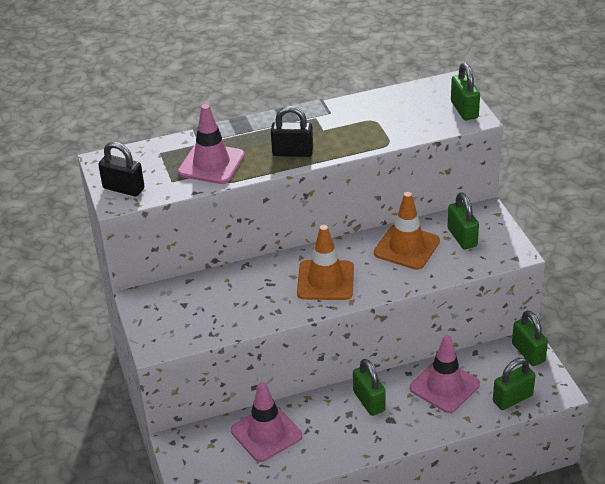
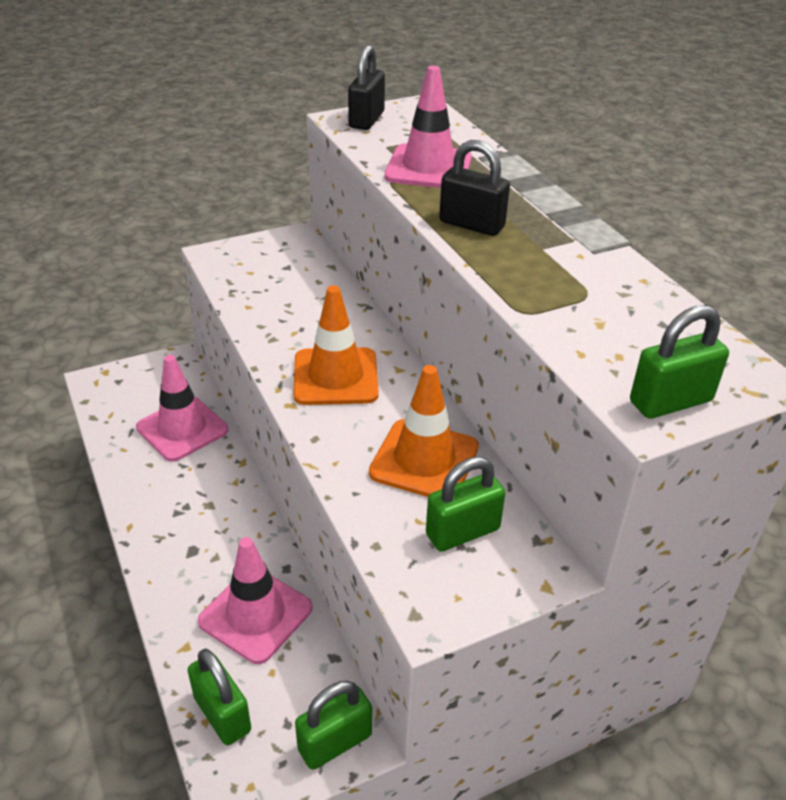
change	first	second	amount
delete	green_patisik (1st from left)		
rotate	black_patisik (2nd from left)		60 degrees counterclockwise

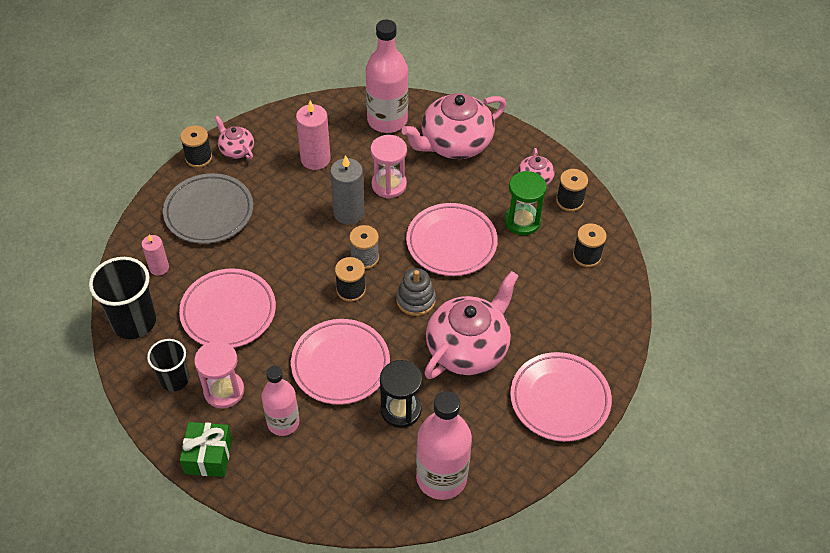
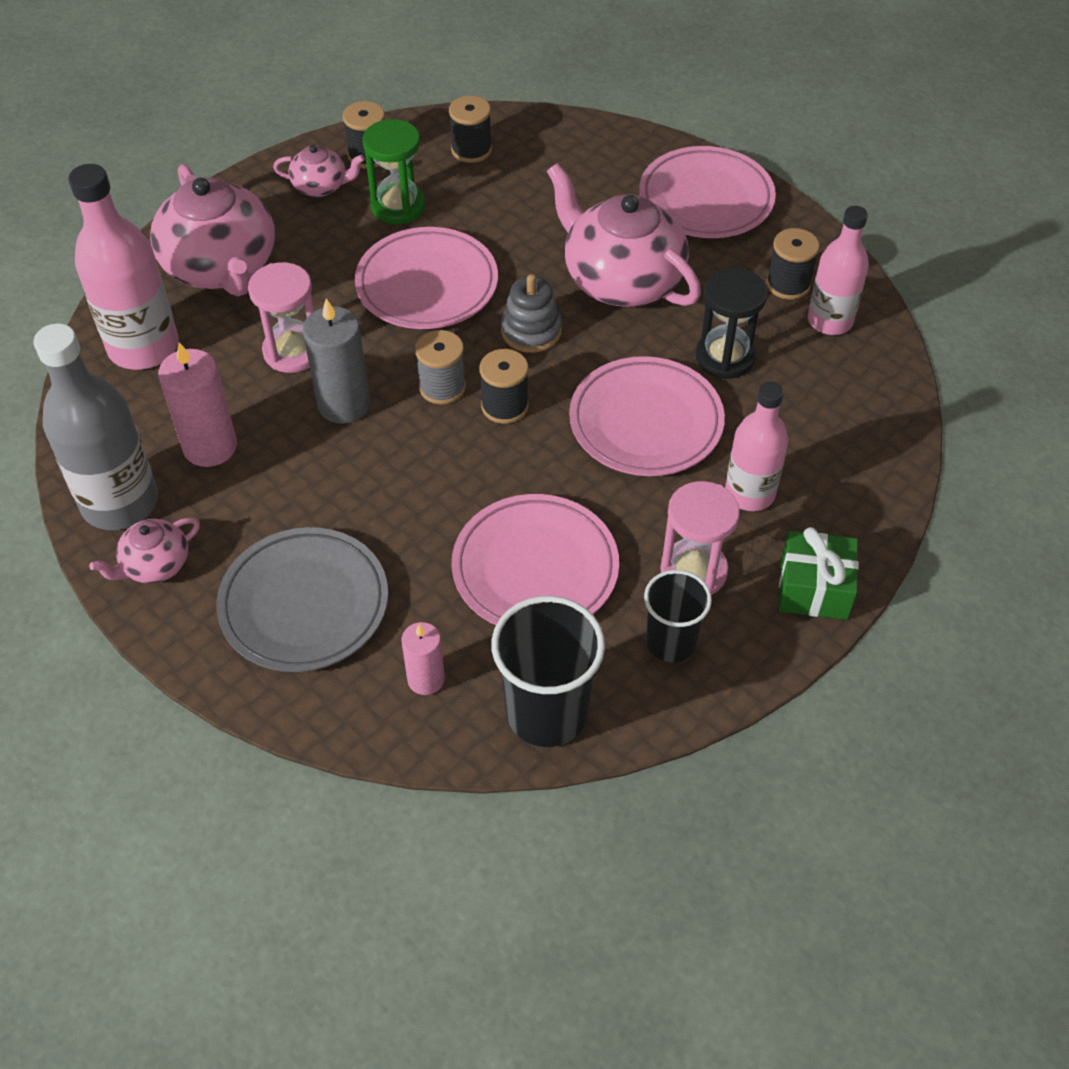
change	first	second	amount
insert		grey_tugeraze	
move	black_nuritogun (1st from left in the first image)	black_nuritogun (4th from left)	
resize	pink_tugeraze (3rd from left)		x0.66

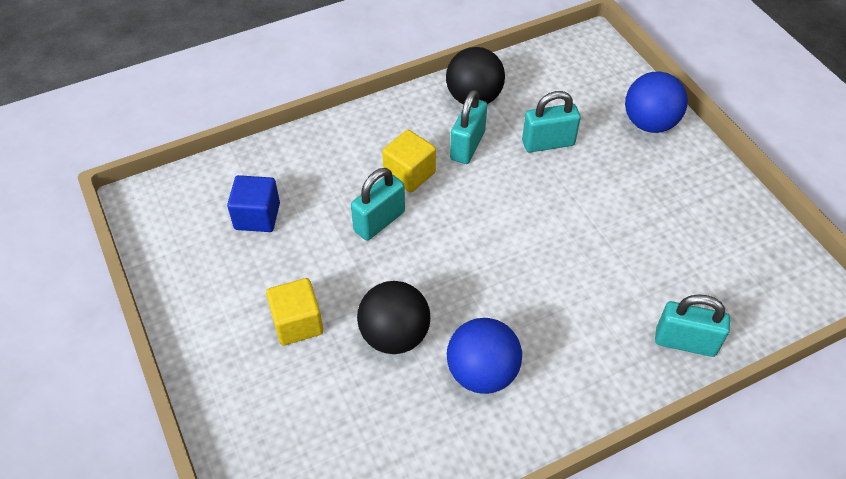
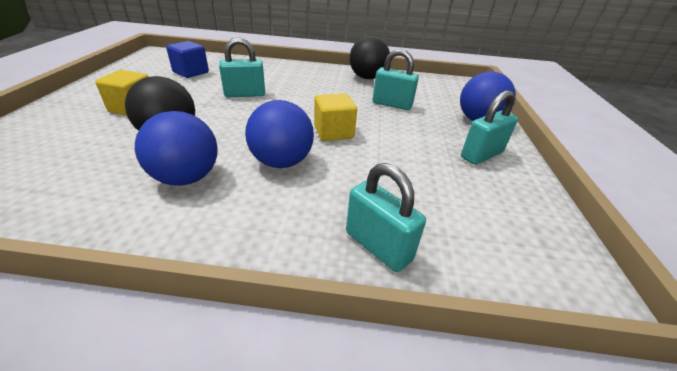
change	first	second	amount
insert		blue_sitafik (2nd from left)	
move	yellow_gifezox (2nd from left)		
move	turquoise_patisik (2nd from left in the first image)	turquoise_patisik (4th from left)	

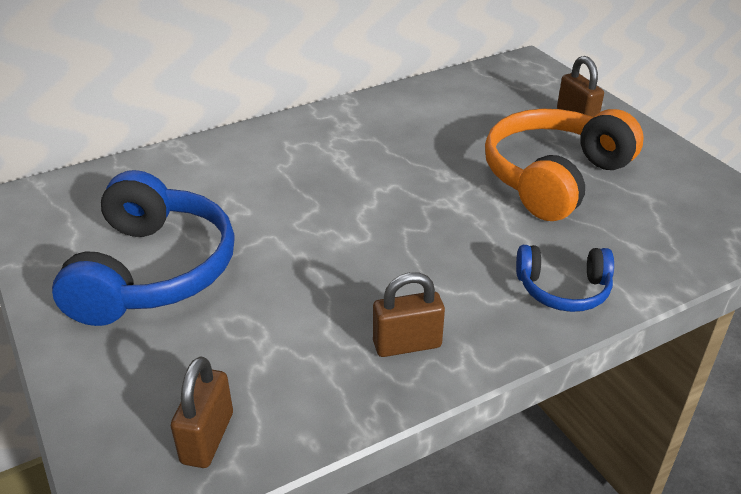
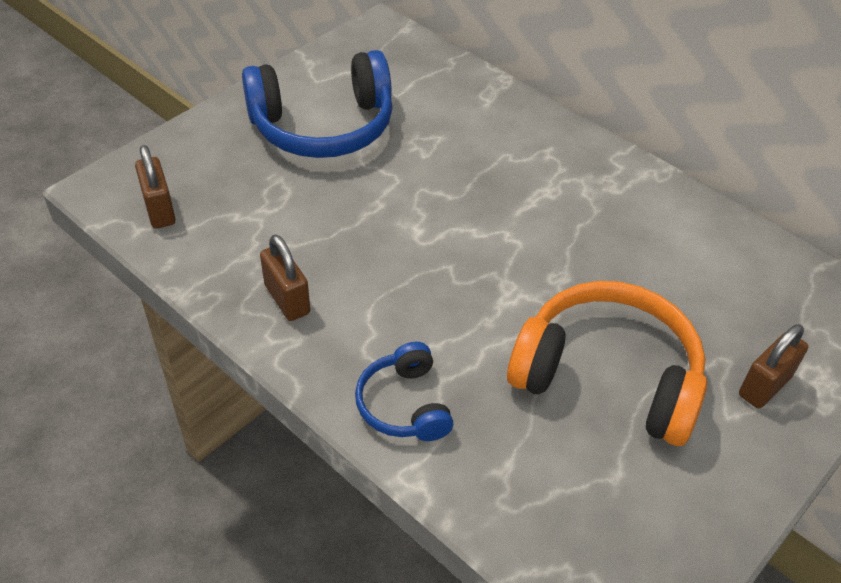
change	first	second	amount
rotate	brown_patisik (1st from left)		75 degrees clockwise

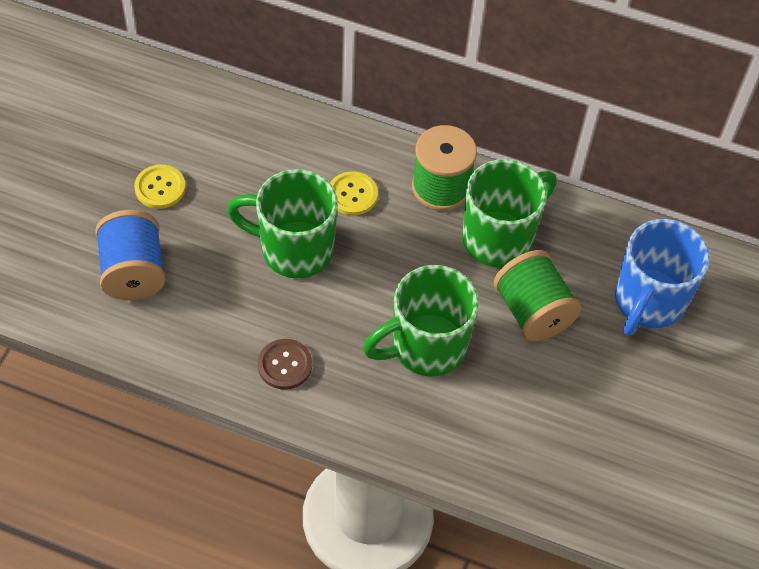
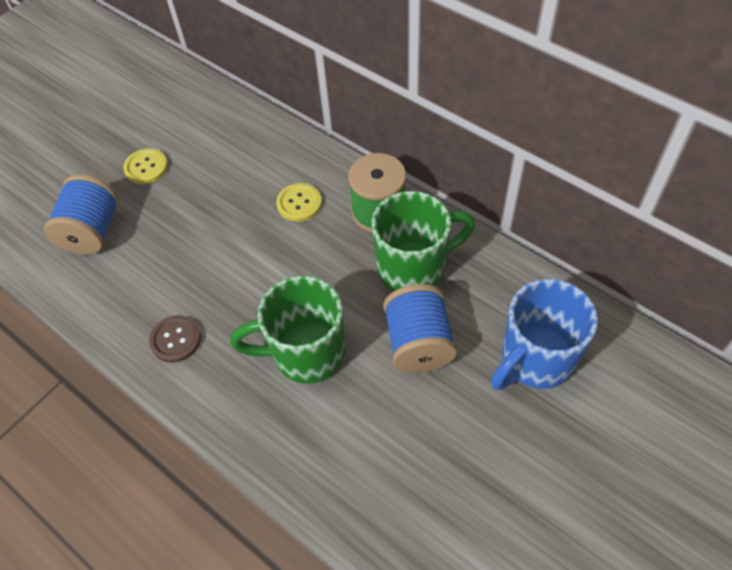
change	first	second	amount
delete	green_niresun (1st from left)		
recolor	green_nuritogun (2nd from left)	blue_nuritogun (2nd from left)	

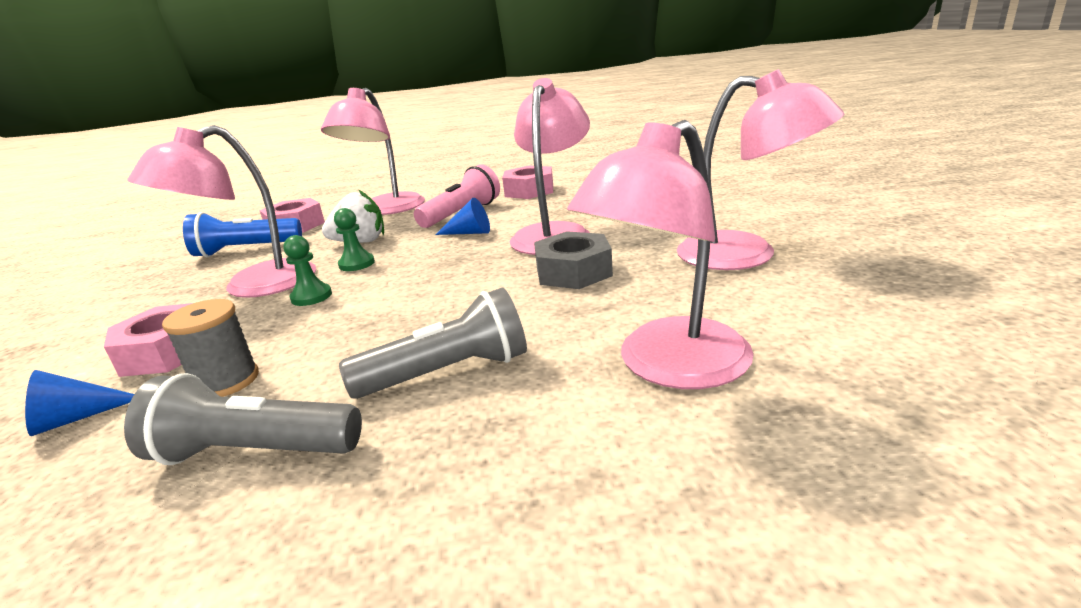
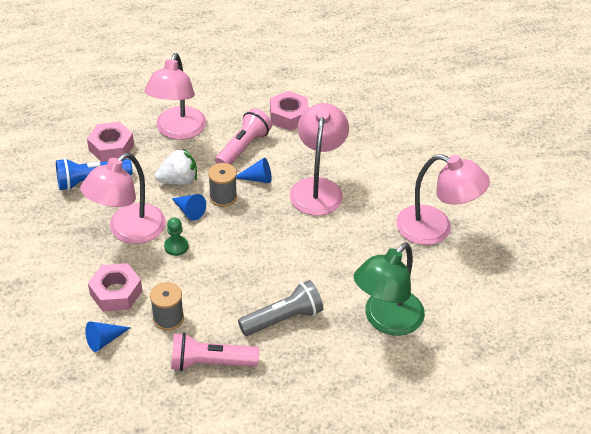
change	first	second	amount
delete	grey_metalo		
insert		grey_nuritogun (2nd from left)	
replace	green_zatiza (2nd from left)	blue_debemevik (2nd from left)	
recolor	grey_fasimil (1st from left)	pink_fasimil (1st from left)	
recolor	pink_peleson (4th from left)	green_peleson	

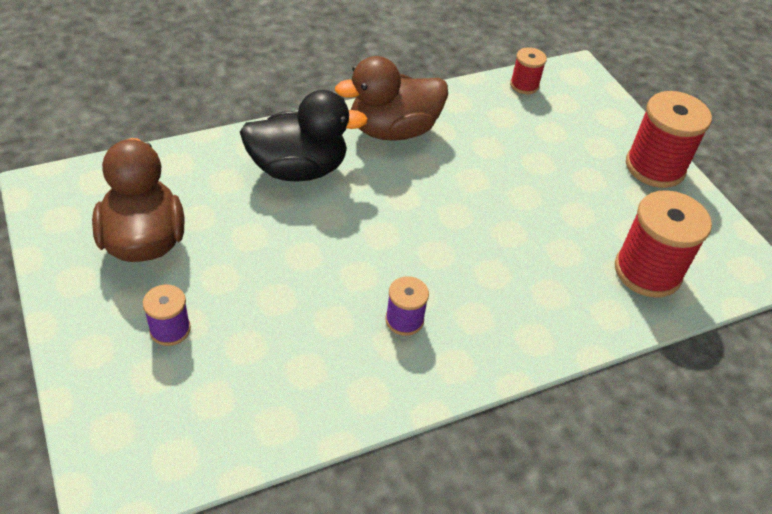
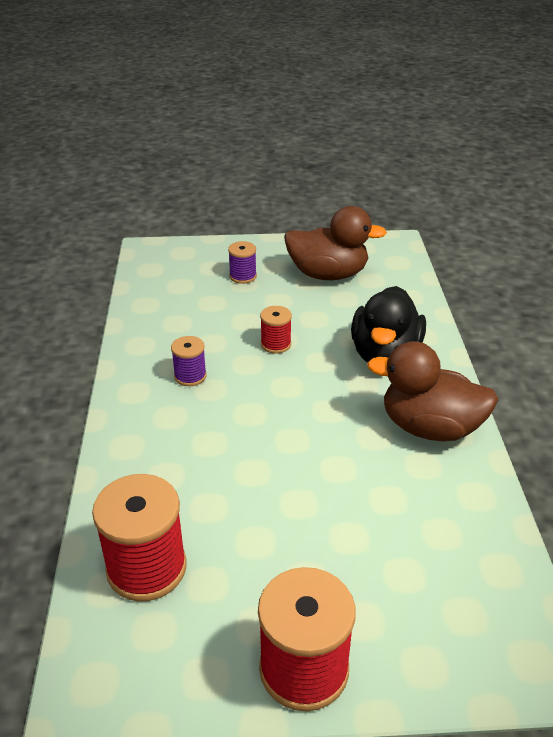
change	first	second	amount
move	red_nuritogun (1st from left in the first image)	red_nuritogun (2nd from left)	
rotate	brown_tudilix (2nd from left)		75 degrees counterclockwise

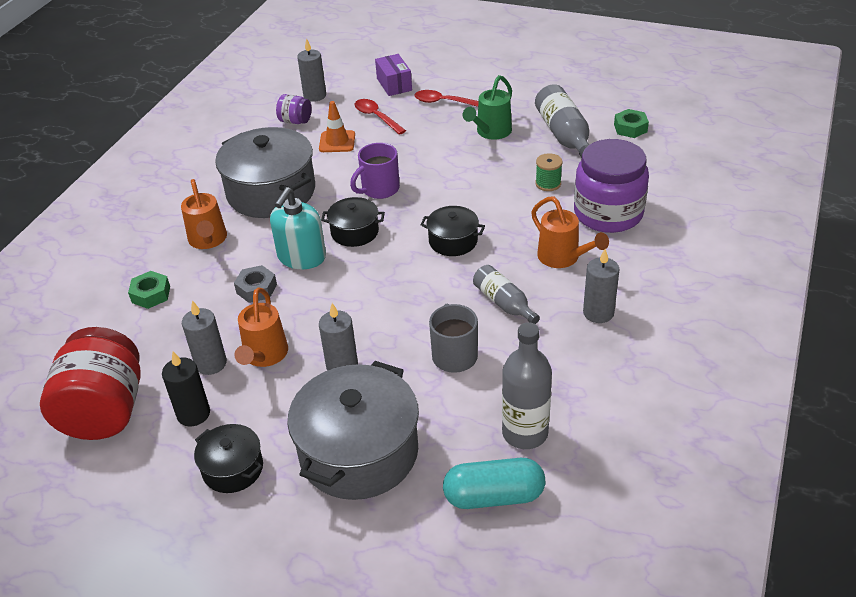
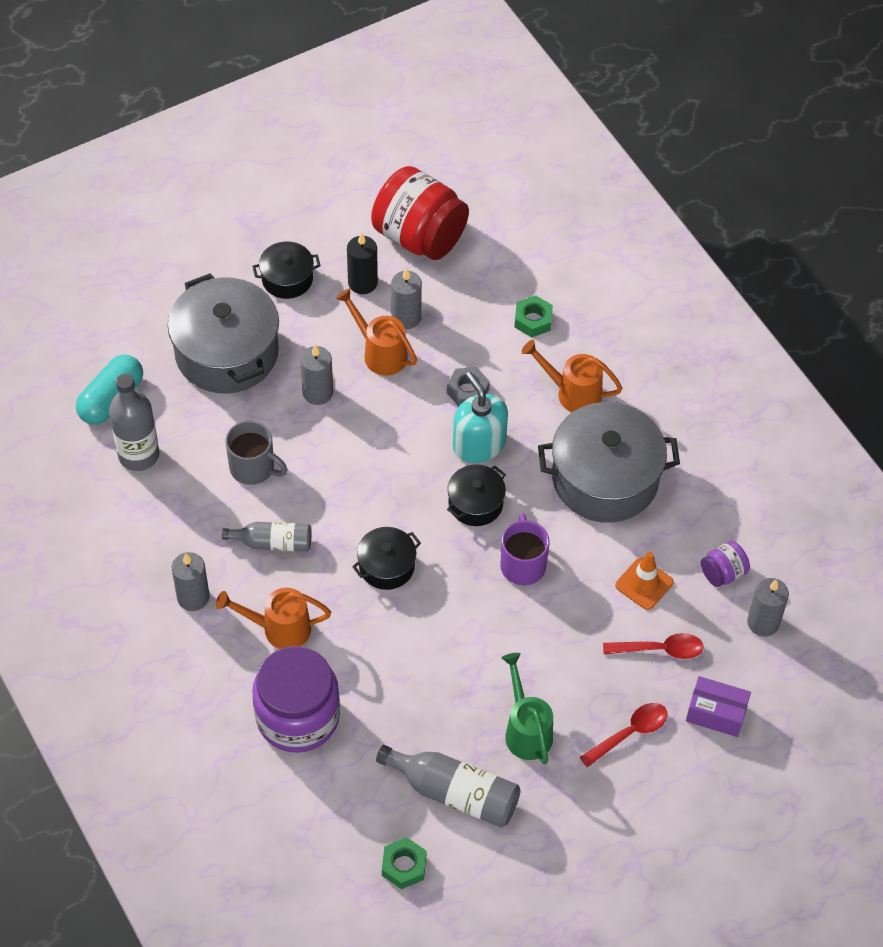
change	first	second	amount
delete	green_nuritogun		

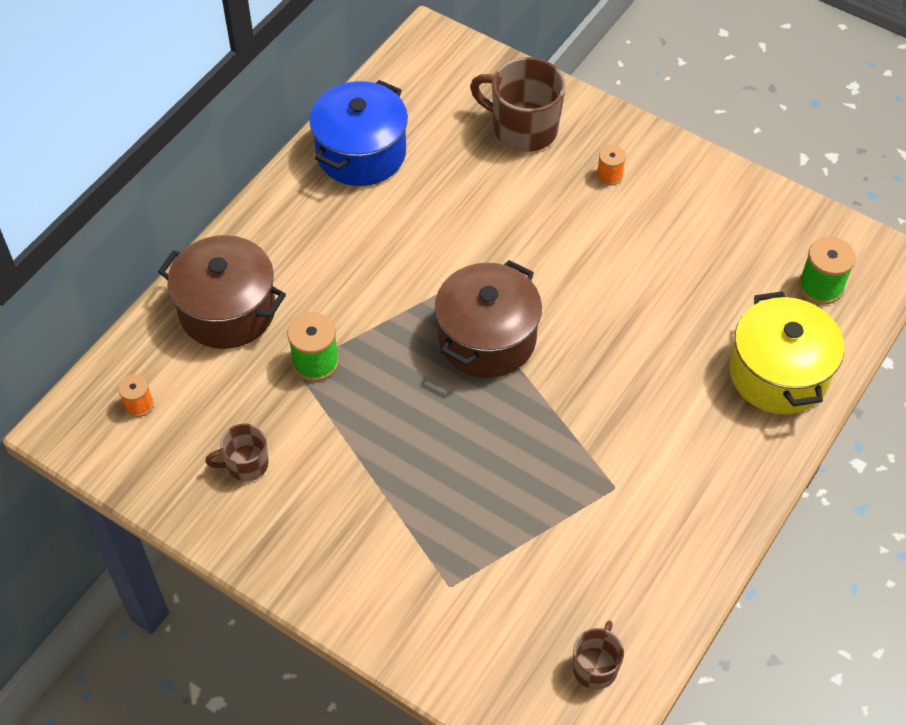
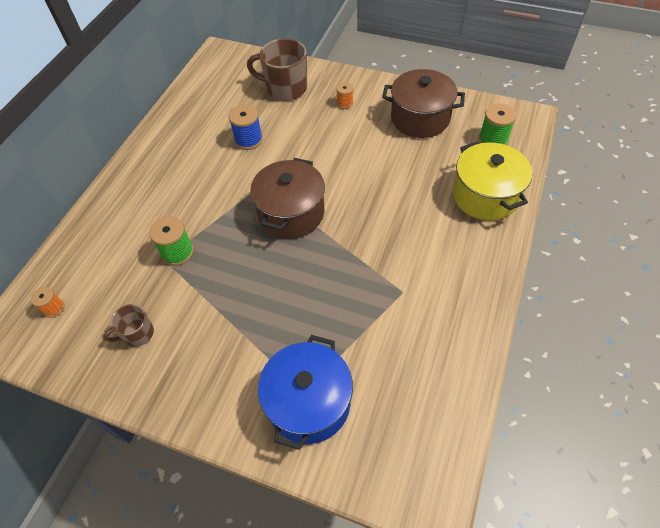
change	first	second	amount
delete	brown_niresun (3rd from left)		
insert		blue_nuritogun	
move	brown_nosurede (1st from left in the first image)	brown_nosurede (2nd from left)	
move	blue_nosurede		

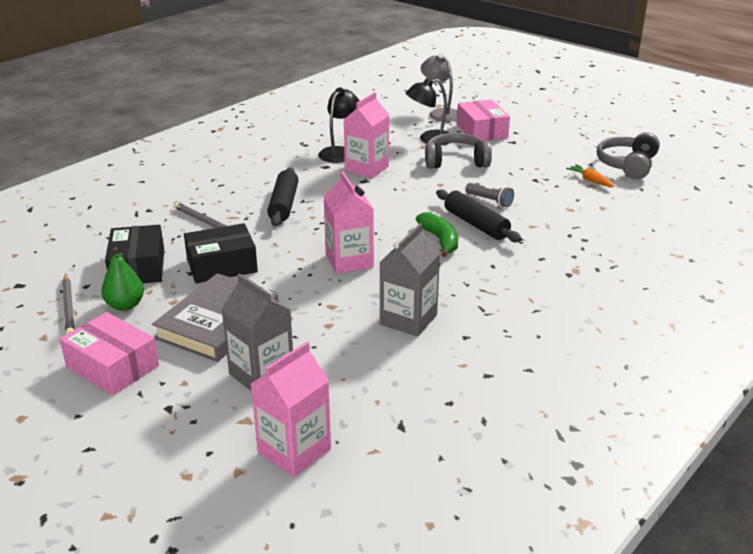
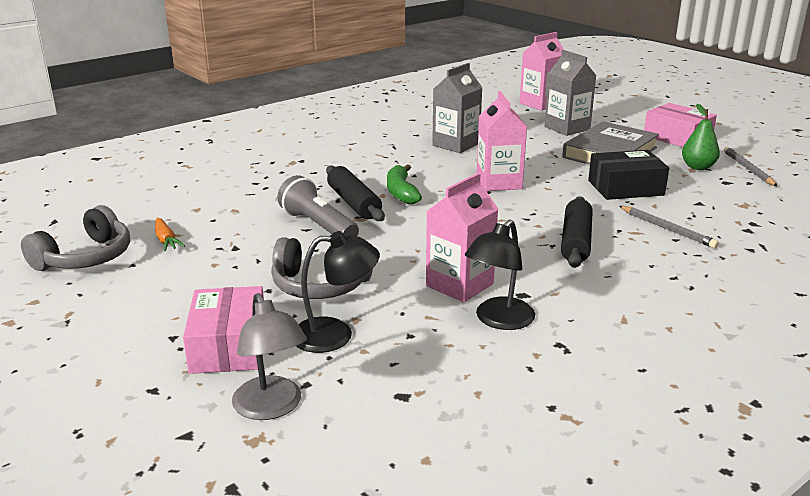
change	first	second	amount
delete	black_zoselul (1st from left)		
resize	grey_fasimil		x1.63

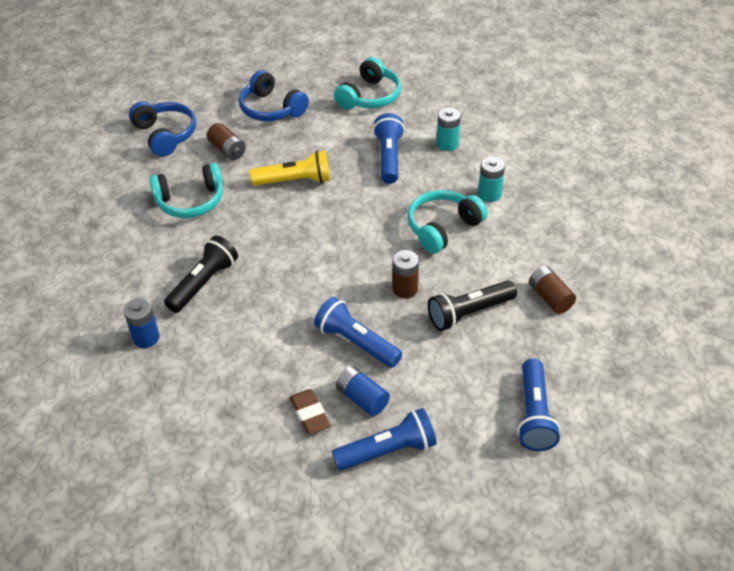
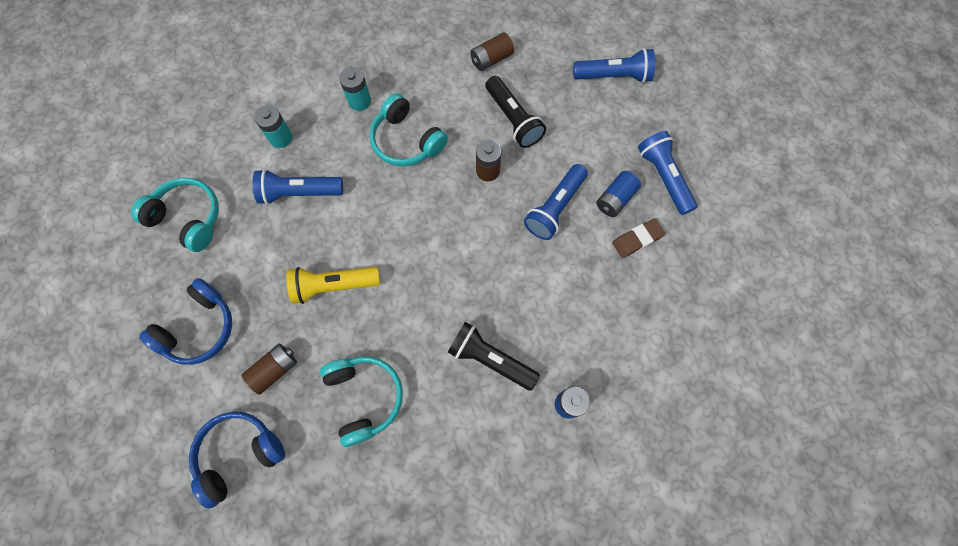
change	first	second	amount
rotate	yellow_fasimil		90 degrees counterclockwise

